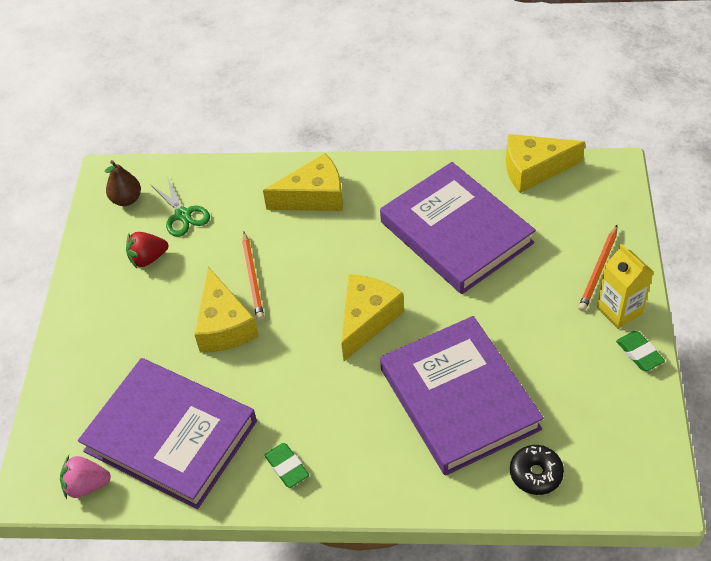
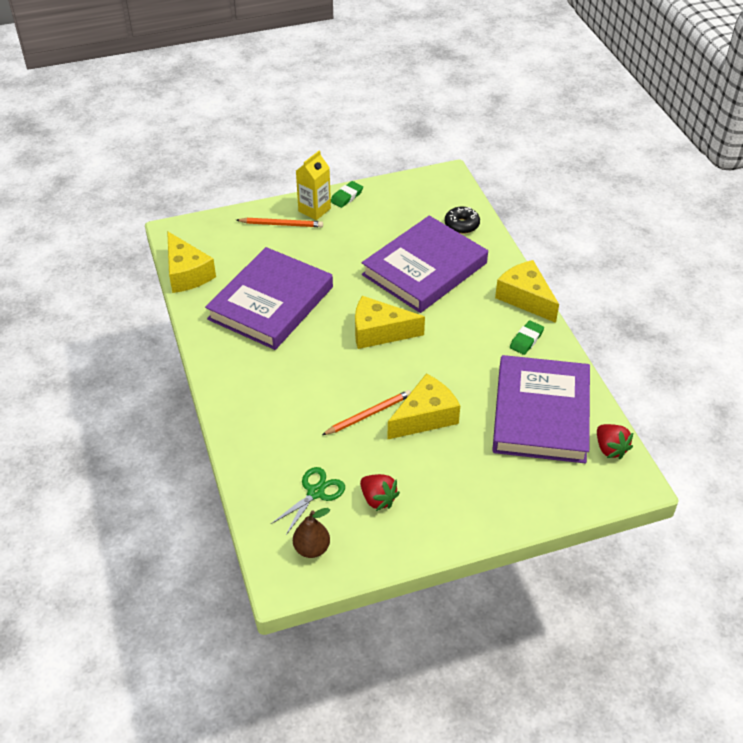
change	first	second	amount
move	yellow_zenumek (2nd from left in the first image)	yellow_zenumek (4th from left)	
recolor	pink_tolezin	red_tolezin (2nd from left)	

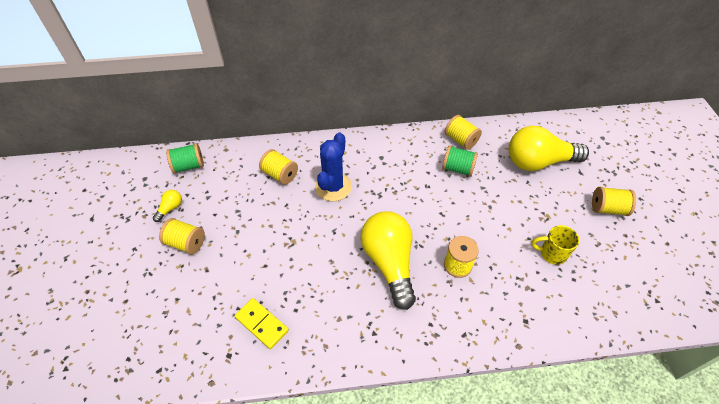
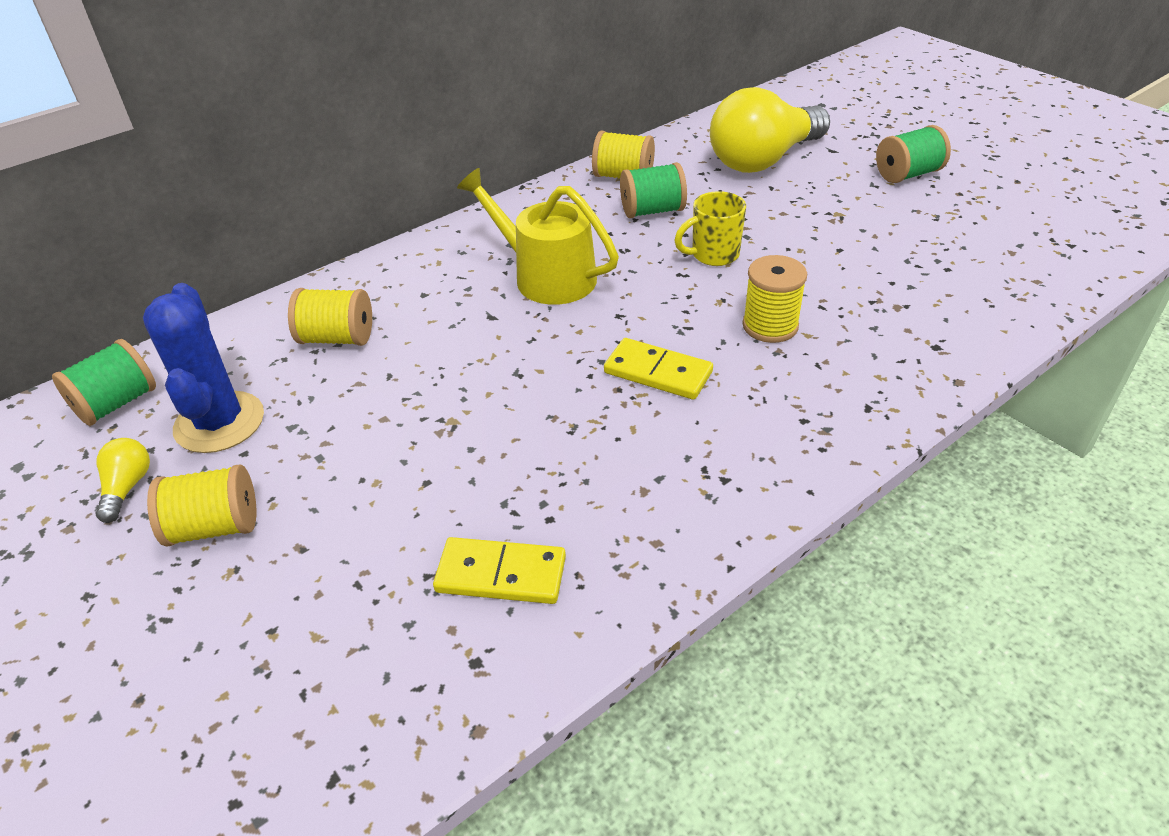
change	first	second	amount
insert		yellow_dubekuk	
move	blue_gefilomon		
move	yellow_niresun		
replace	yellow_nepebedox (2nd from left)	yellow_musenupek (2nd from left)	
recolor	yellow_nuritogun (5th from left)	green_nuritogun (3rd from left)	

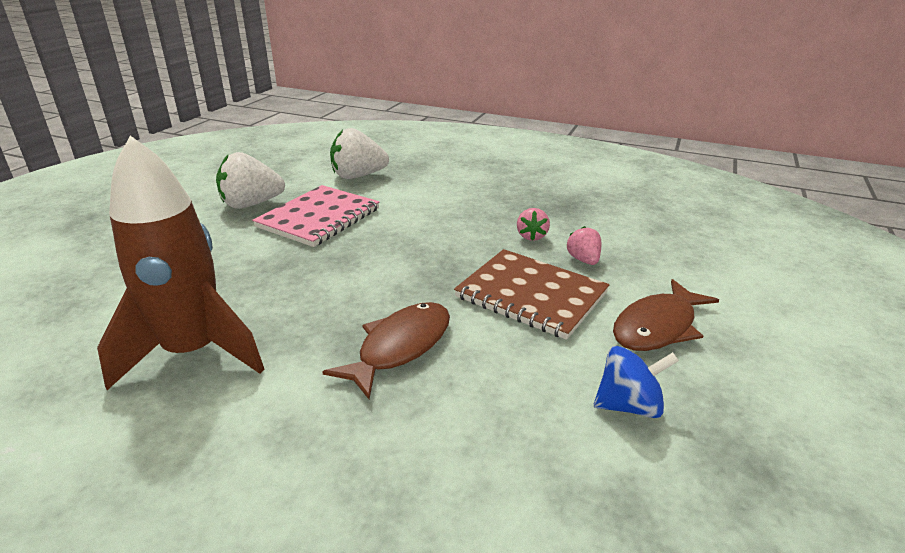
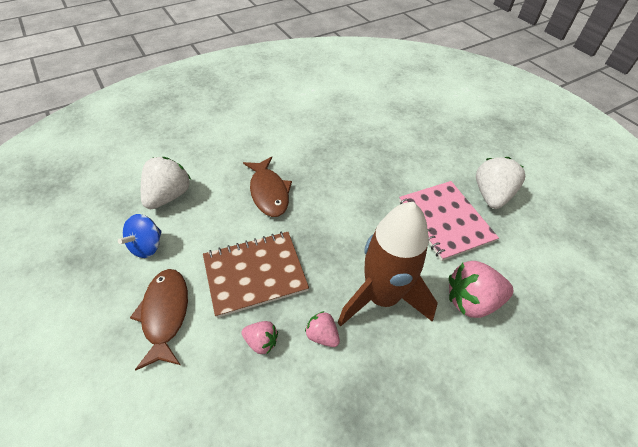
change	first	second	amount
insert		pink_tolezin (3rd from left)	
move	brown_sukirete		
move	white_tolezin (2nd from left in the first image)	white_tolezin (1st from left)	

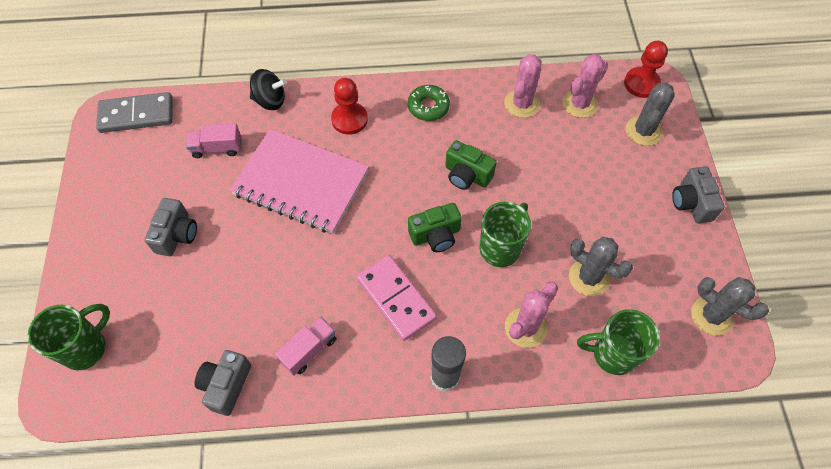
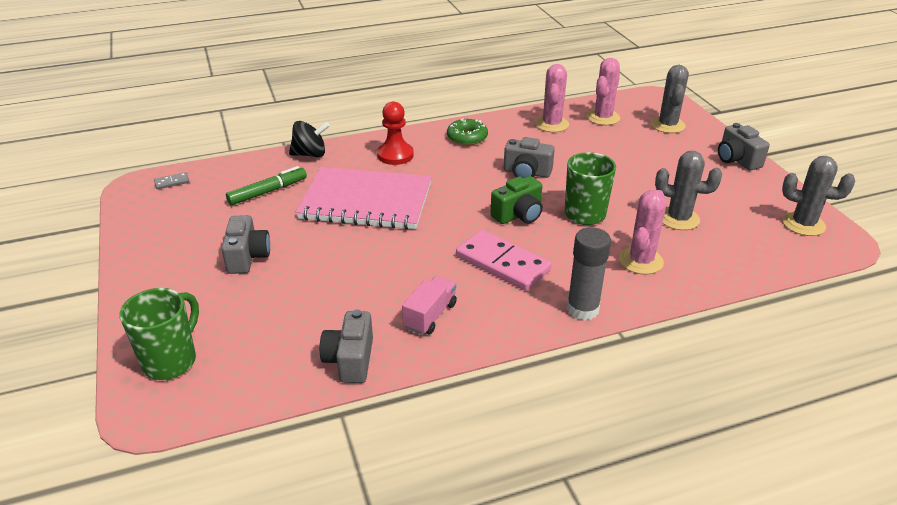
change	first	second	amount
delete	green_niresun (3rd from left)		
delete	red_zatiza (2nd from left)		
replace	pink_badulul (1st from left)	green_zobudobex	
recolor	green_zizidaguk (2nd from left)	grey_zizidaguk (3rd from left)	
resize	grey_musenupek		x0.42

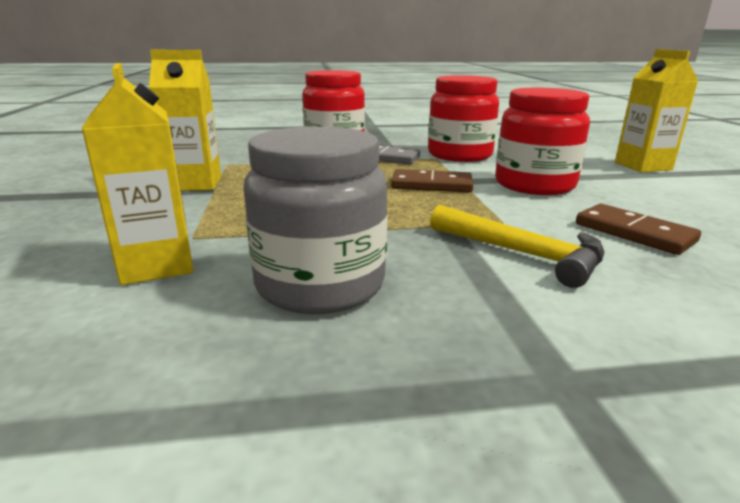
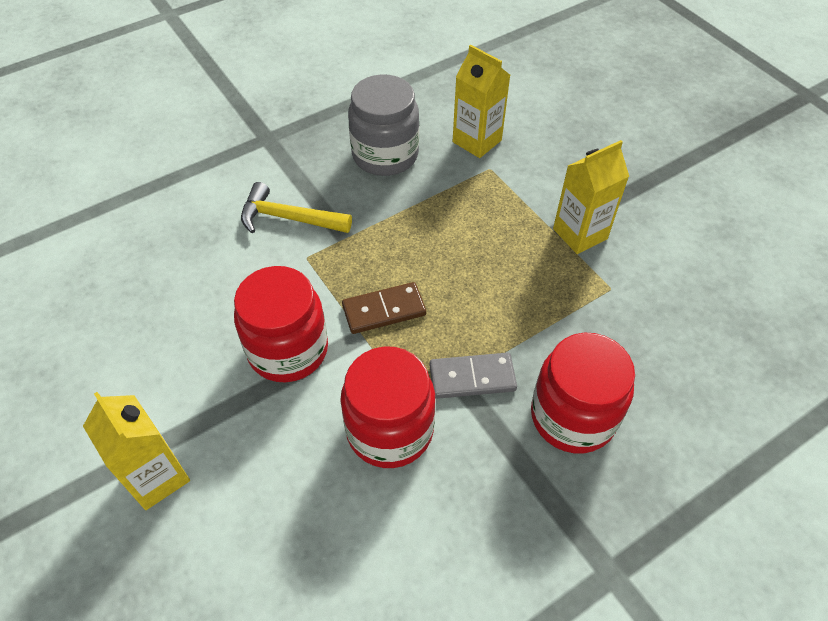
change	first	second	amount
delete	brown_musenupek (2nd from left)		

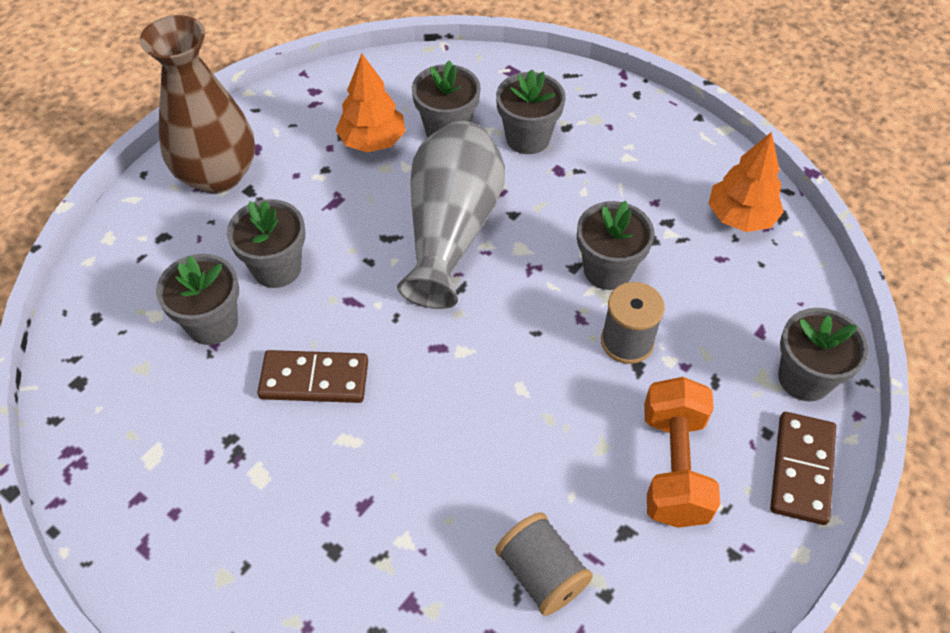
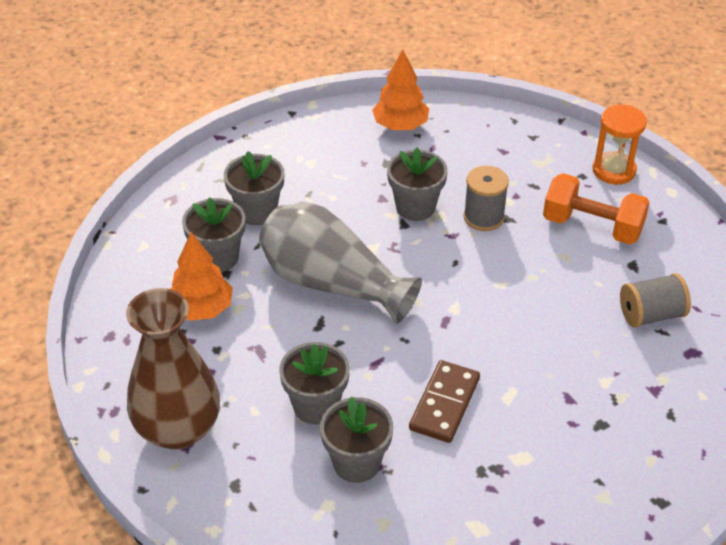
change	first	second	amount
delete	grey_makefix (6th from left)		
replace	brown_musenupek (2nd from left)	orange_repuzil	

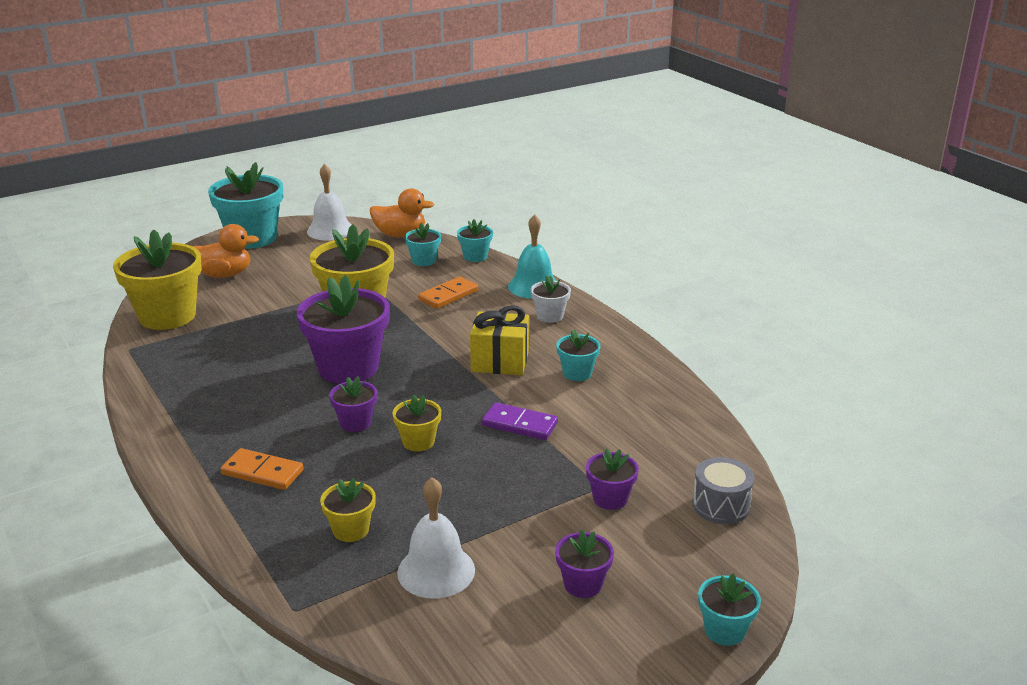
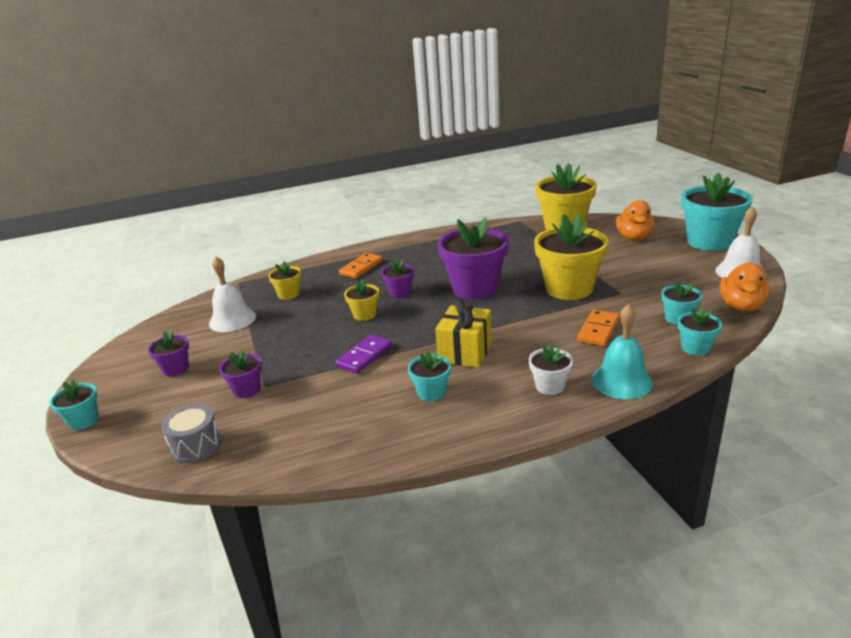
change	first	second	amount
rotate	orange_musenupek (2nd from left)		60 degrees clockwise

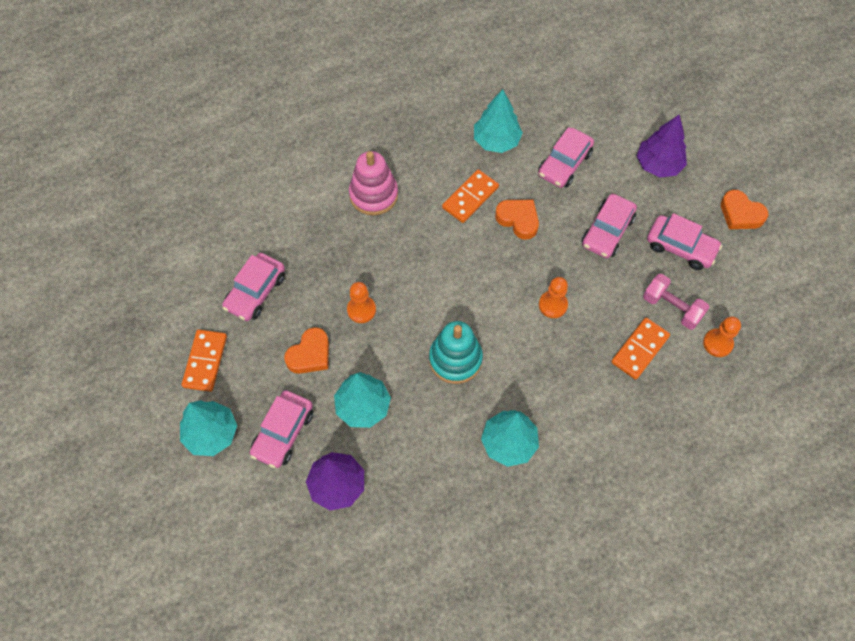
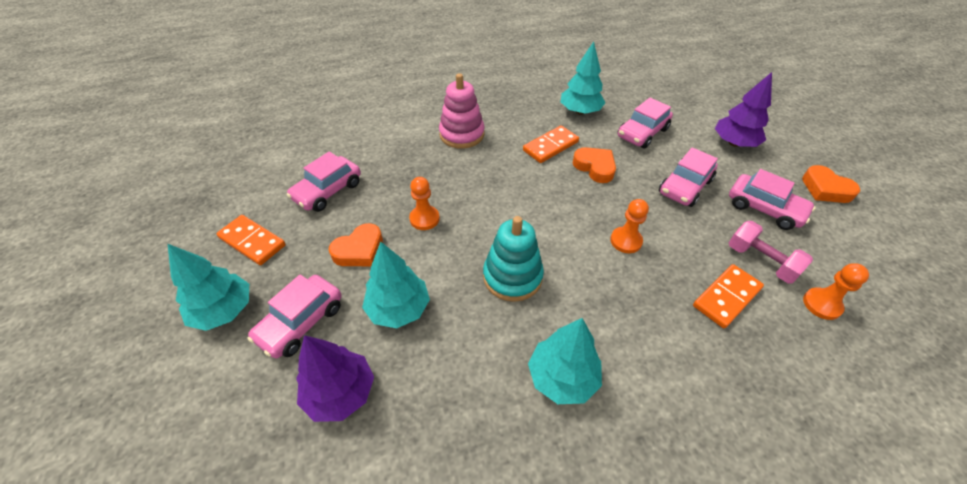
change	first	second	amount
rotate	orange_musenupek (1st from left)		75 degrees counterclockwise

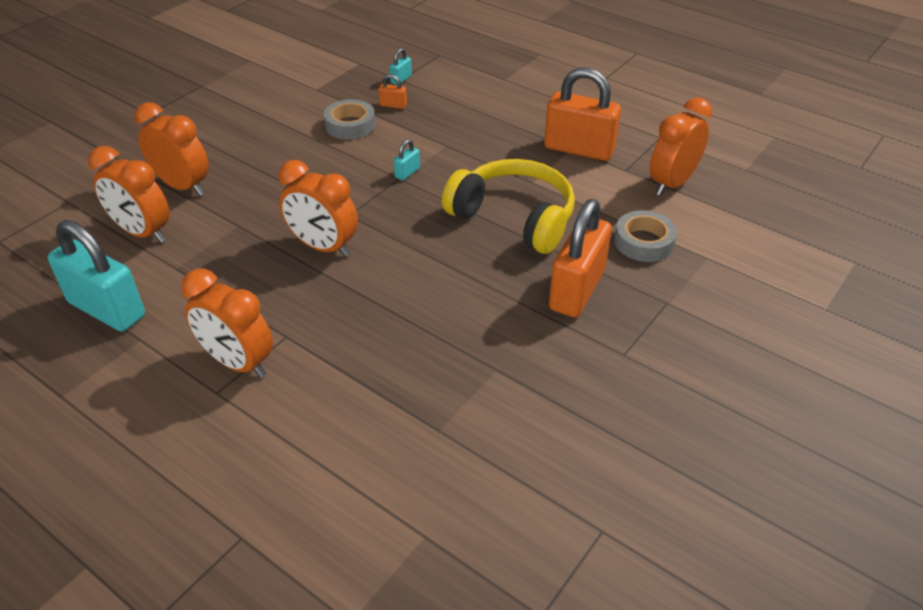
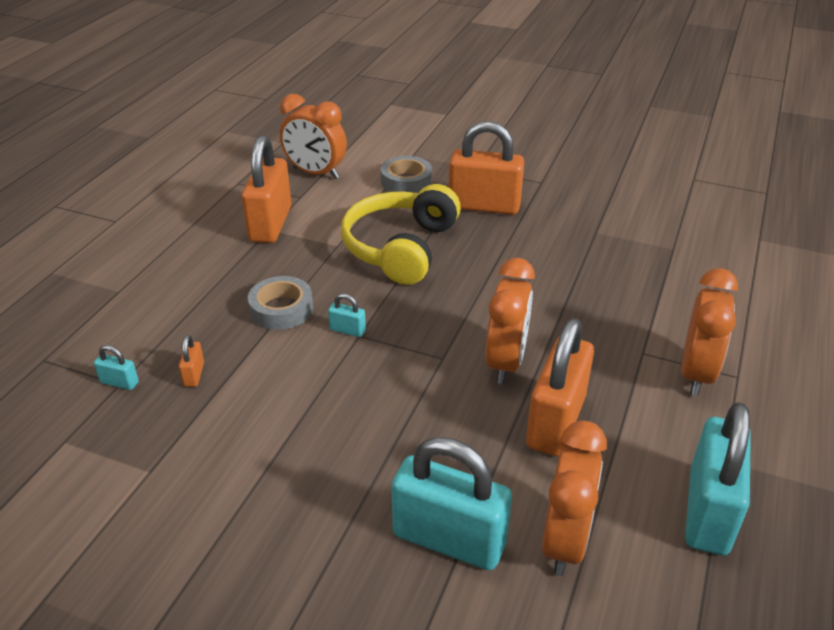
change	first	second	amount
insert		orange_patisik (4th from left)	
move	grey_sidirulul (1st from left)		
replace	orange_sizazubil (2nd from left)	turquoise_patisik (3rd from left)	

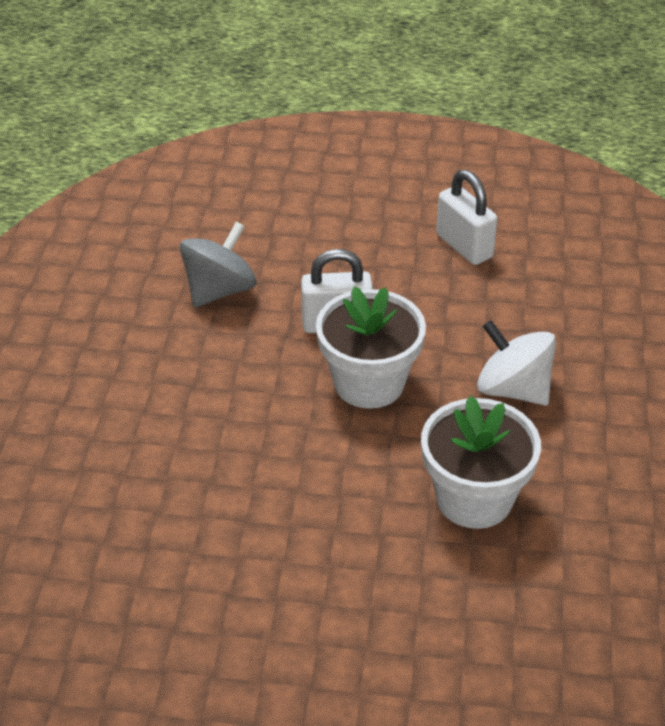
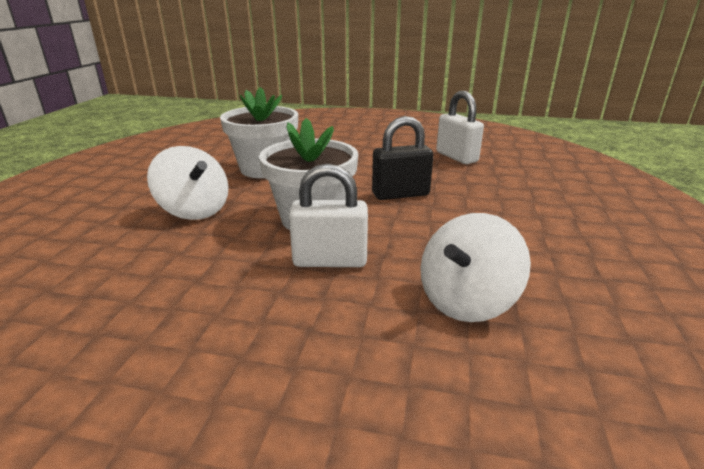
change	first	second	amount
insert		black_patisik	
move	white_patisik (2nd from left)		
recolor	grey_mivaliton	white_mivaliton (2nd from left)	

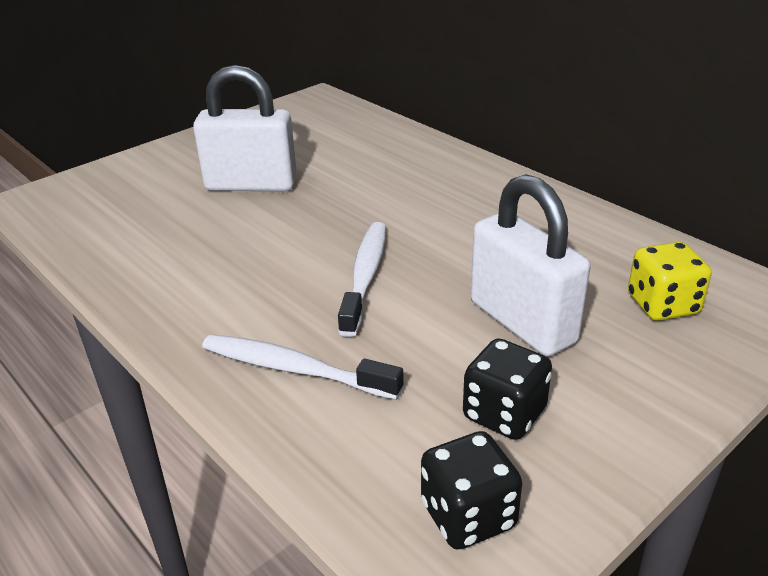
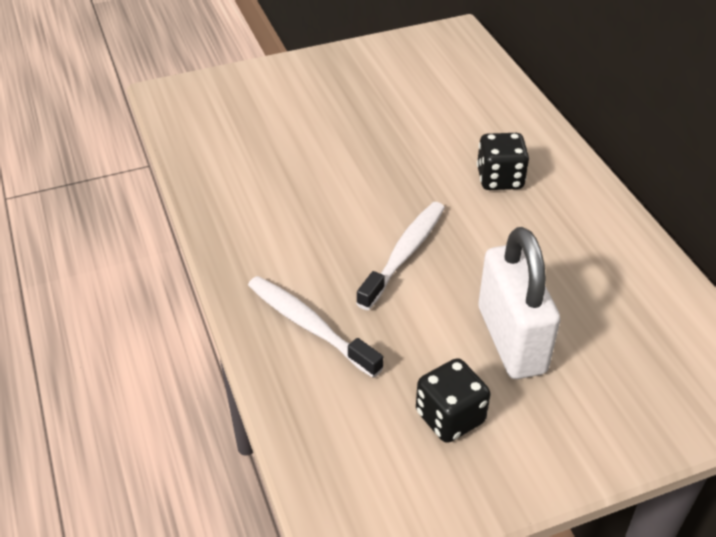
change	first	second	amount
delete	white_patisik (1st from left)		
delete	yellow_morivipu		
move	black_morivipu (1st from left in the first image)	black_morivipu (2nd from left)	

